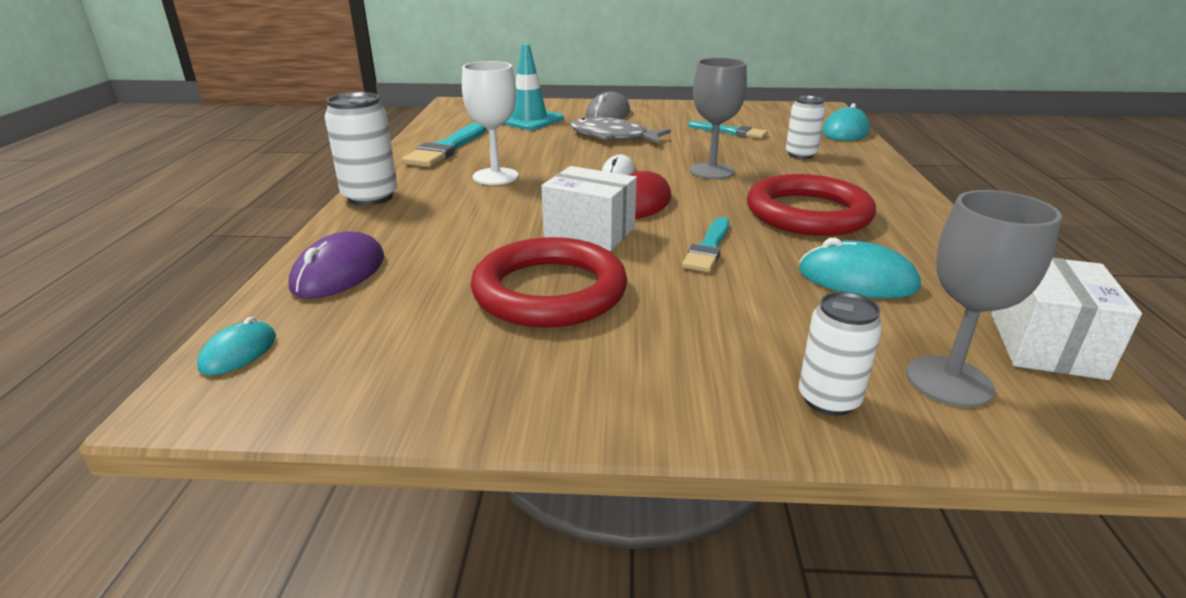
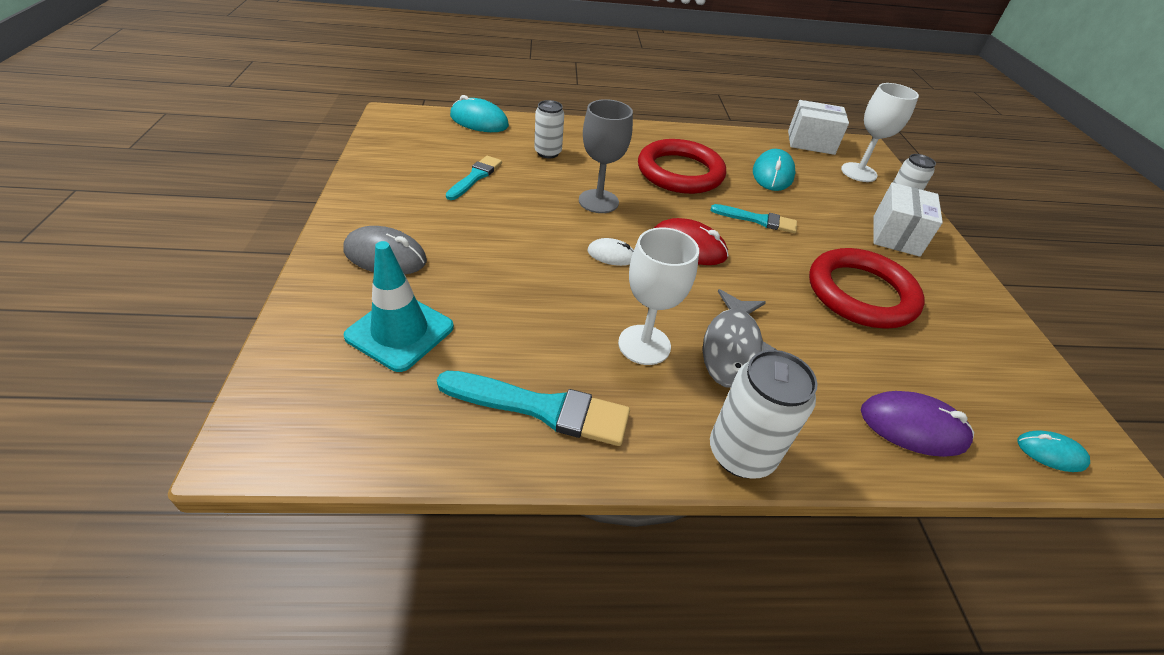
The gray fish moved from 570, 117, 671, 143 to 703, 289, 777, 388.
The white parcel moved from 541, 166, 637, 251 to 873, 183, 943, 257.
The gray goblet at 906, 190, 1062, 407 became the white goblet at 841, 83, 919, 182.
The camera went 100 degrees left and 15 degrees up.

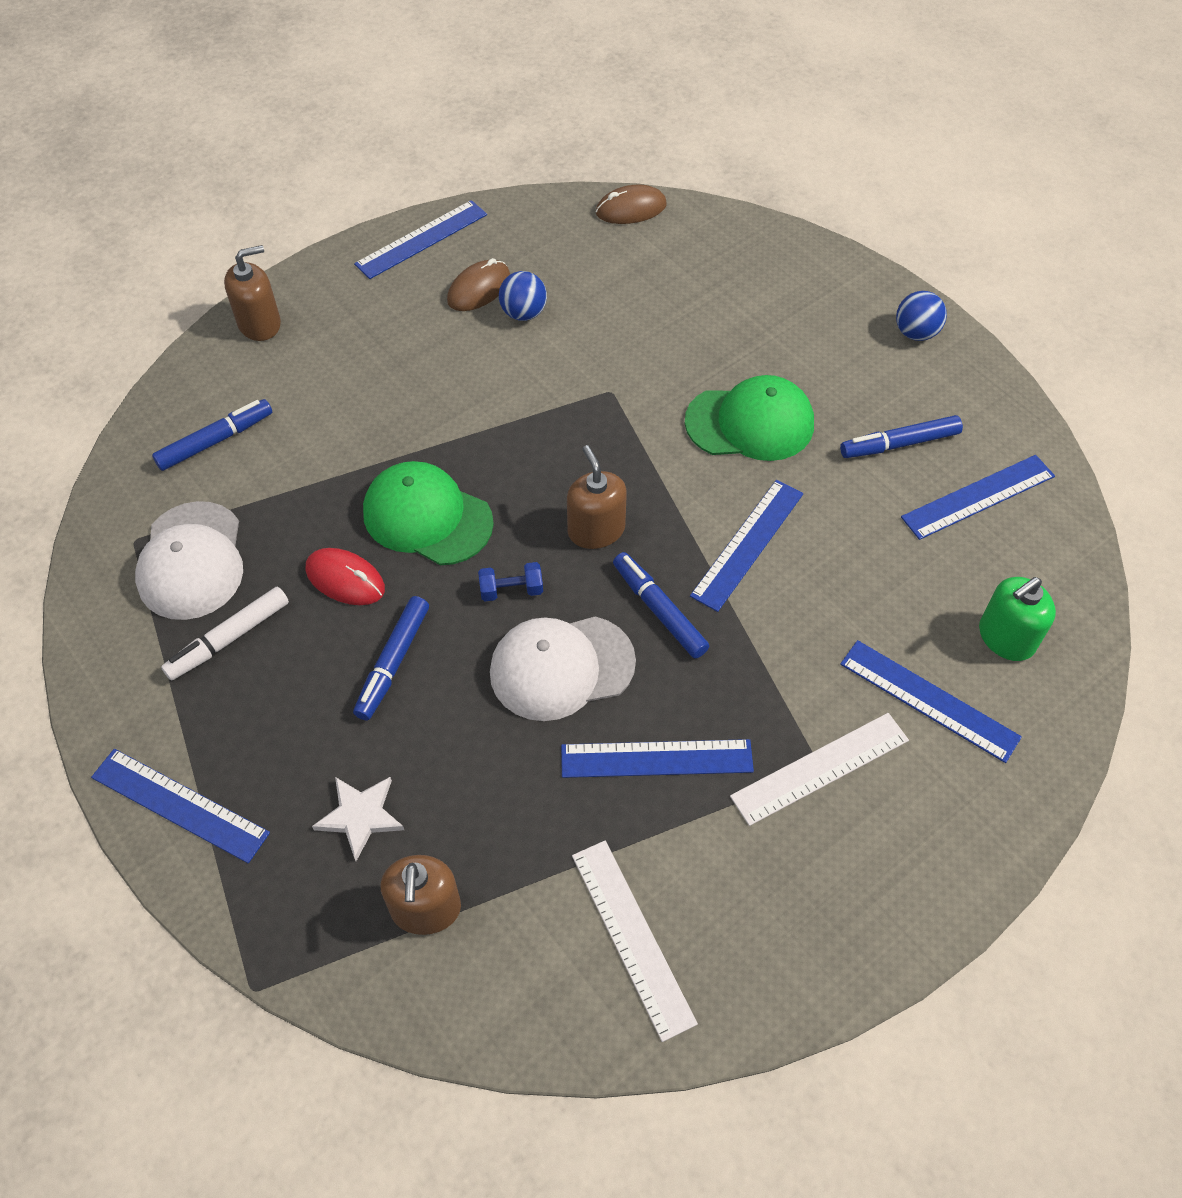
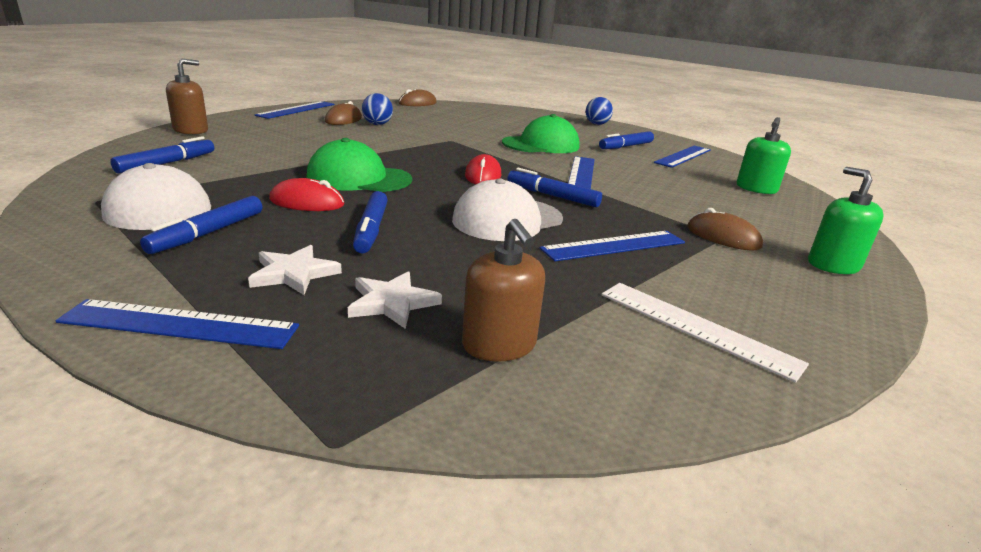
The brown pump bottle at 567, 445, 627, 549 was replaced by the crimson PC mouse at 465, 154, 501, 184.
The blue dumbbell at 478, 562, 543, 601 disappeared.
The white felt pen at 161, 587, 289, 680 became the blue felt pen at 140, 196, 262, 254.
The blue ruler at 840, 640, 1022, 763 disappeared.
The white ruler at 730, 713, 909, 826 was replaced by the brown PC mouse at 687, 208, 763, 250.
The leaf-green pump bottle at 808, 167, 884, 274 appeared.
The white star shape at 248, 245, 342, 295 appeared.
The camera went 25 degrees left and 30 degrees down.

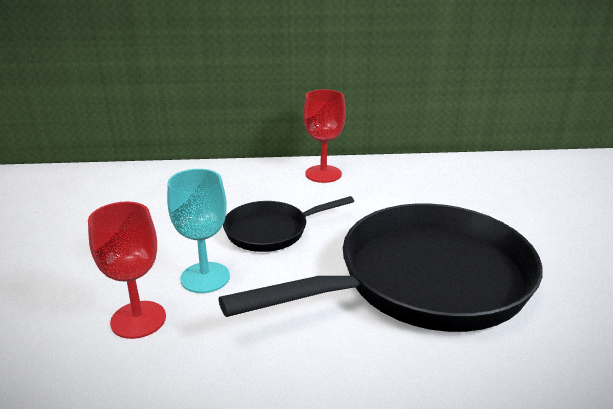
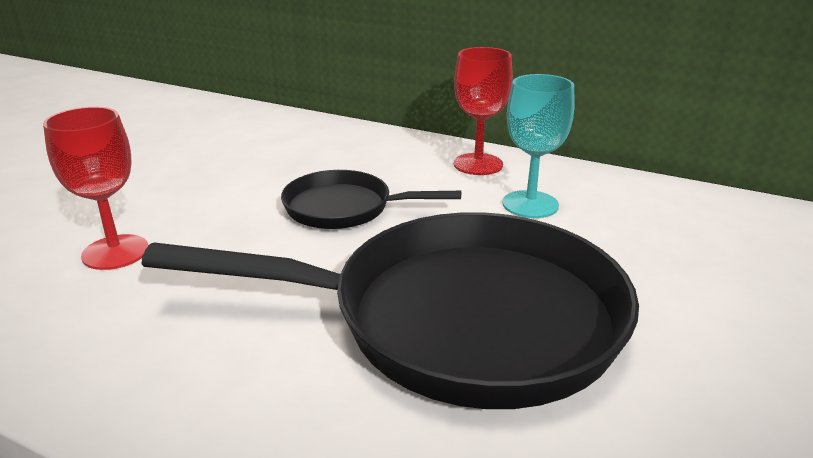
The teal goblet moved from 167, 169, 230, 293 to 503, 74, 575, 218.
The camera went 30 degrees right and 0 degrees up.

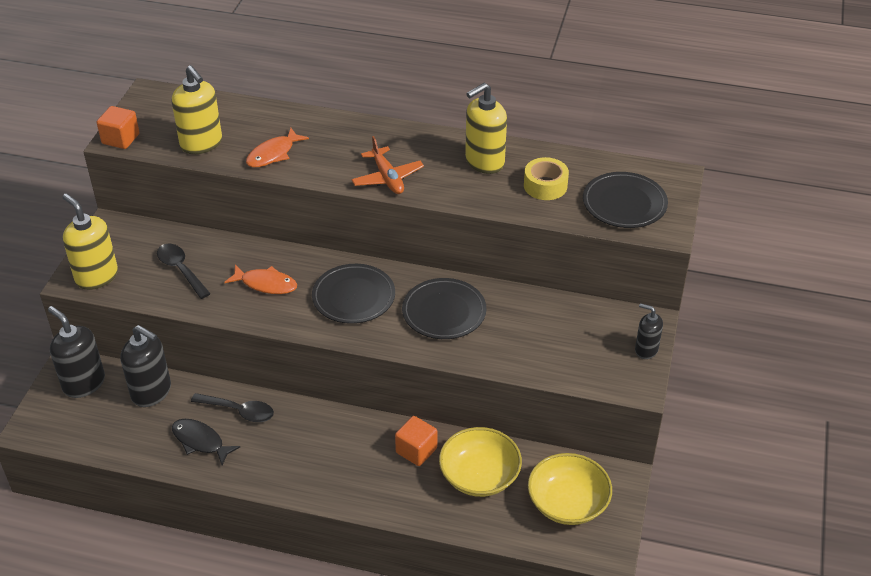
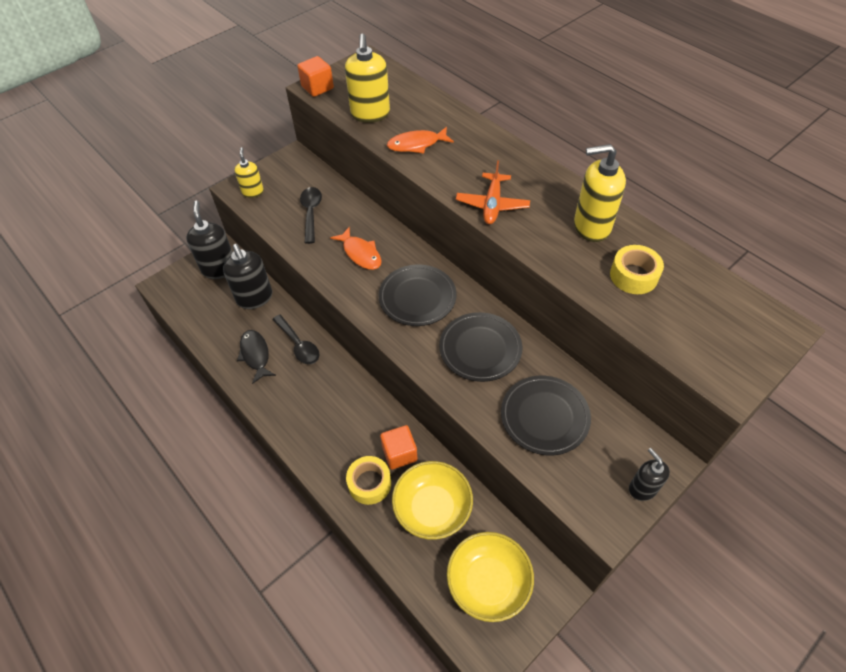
The ebony flat dish moved from 583, 172, 668, 228 to 501, 376, 591, 455.
The yellow pump bottle at 63, 194, 118, 290 changed to 0.59 times the size.
The yellow sticky tape at 346, 456, 391, 505 appeared.
The camera went 35 degrees right and 10 degrees up.

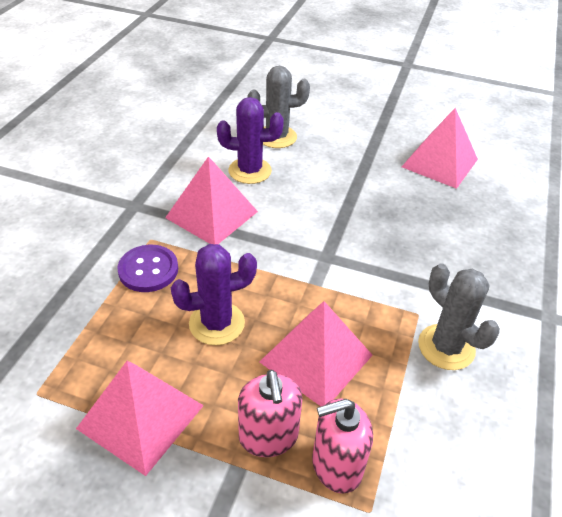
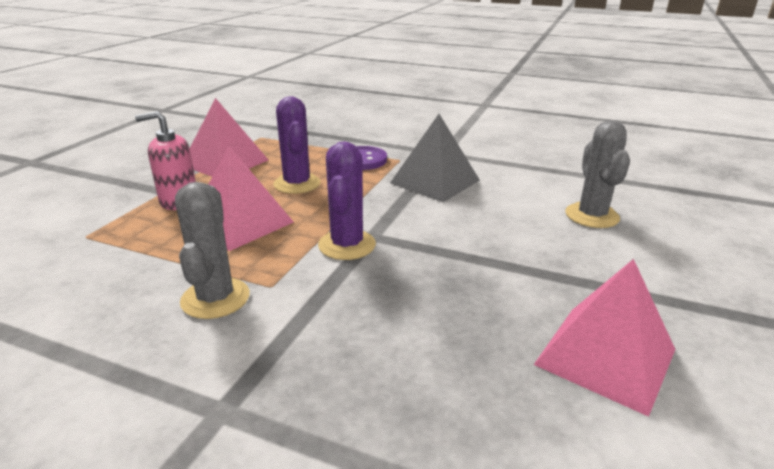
The violet prickly plant moved from 217, 97, 284, 184 to 318, 141, 376, 260.
The rose-pink pyramid shape at 165, 156, 258, 244 became the gray pyramid shape at 390, 114, 480, 202.
The gray prickly plant at 418, 263, 500, 370 turned 60 degrees counterclockwise.
The rose-pink pump bottle at 312, 398, 373, 494 disappeared.
The camera went 95 degrees right and 15 degrees down.

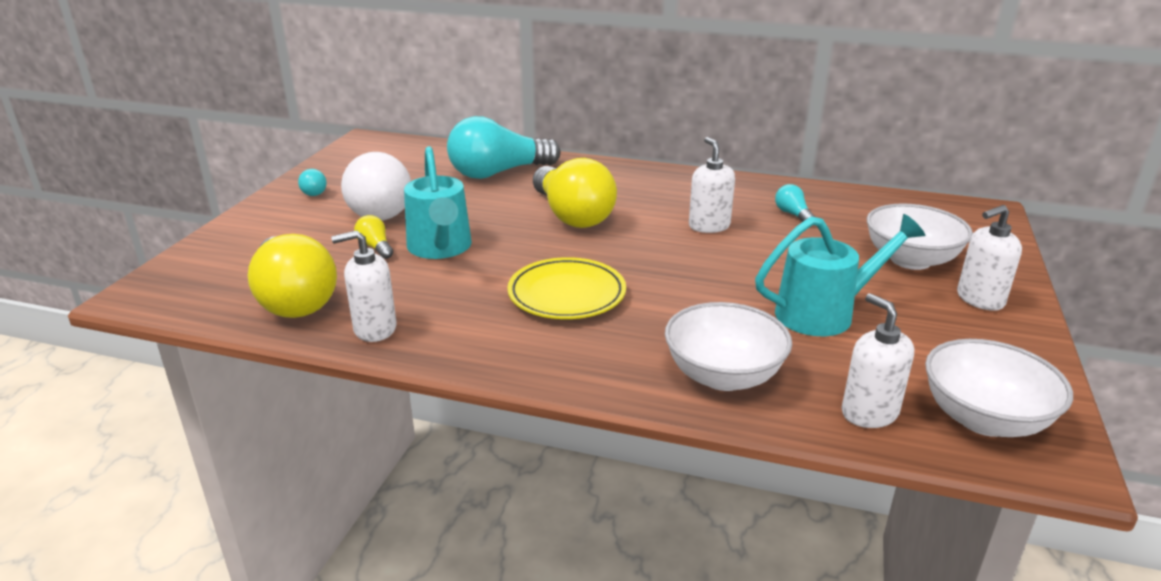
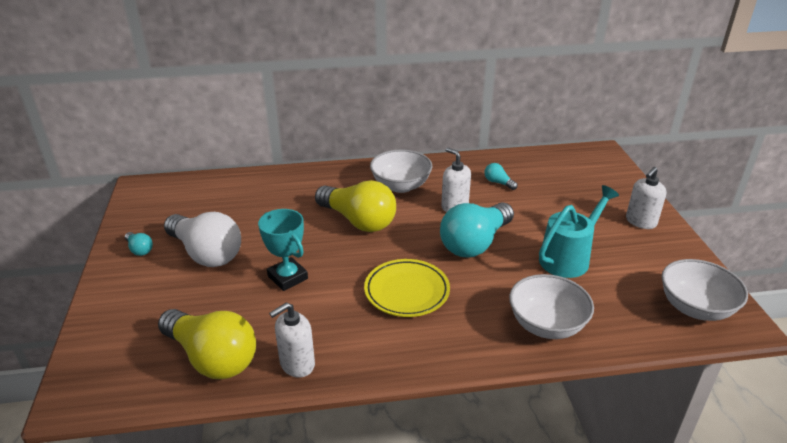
The teal bulb moved from 447, 116, 561, 179 to 440, 202, 514, 257.
The teal watering pot at 404, 146, 472, 259 was replaced by the teal prize cup at 258, 209, 308, 291.
The white deep dish moved from 867, 203, 973, 270 to 370, 150, 432, 193.
The yellow bulb at 354, 215, 393, 259 disappeared.
The white pump bottle at 842, 293, 914, 428 disappeared.
The camera went 25 degrees left and 5 degrees up.

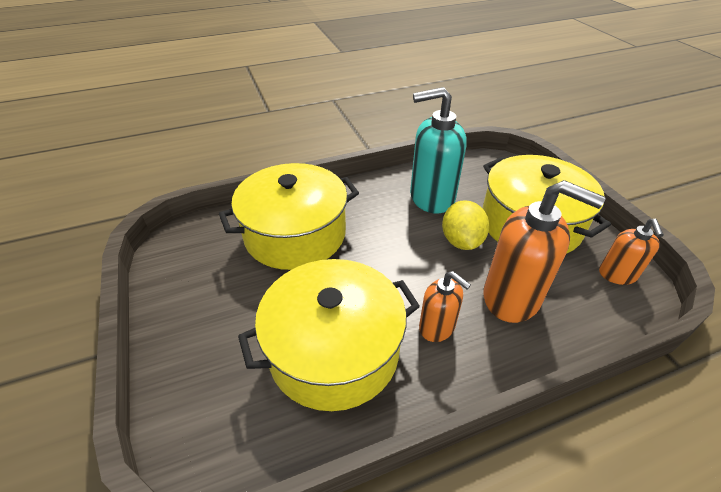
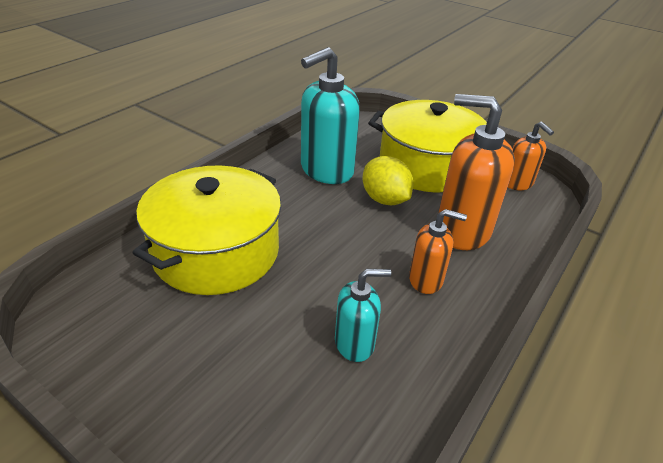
The orange-coloured pump bottle at 483, 180, 606, 323 turned 150 degrees counterclockwise.
The yellow stockpot at 238, 259, 420, 411 was replaced by the teal pump bottle at 335, 269, 391, 362.
The camera went 35 degrees left and 5 degrees down.

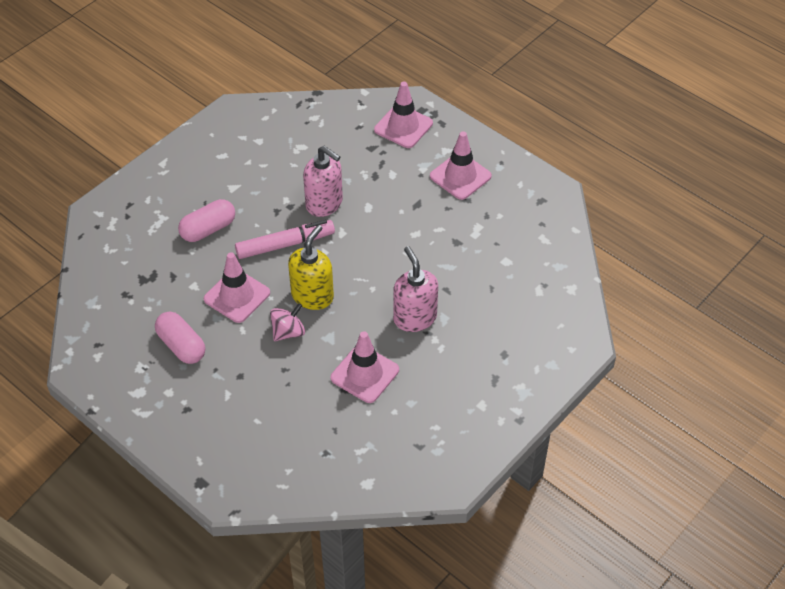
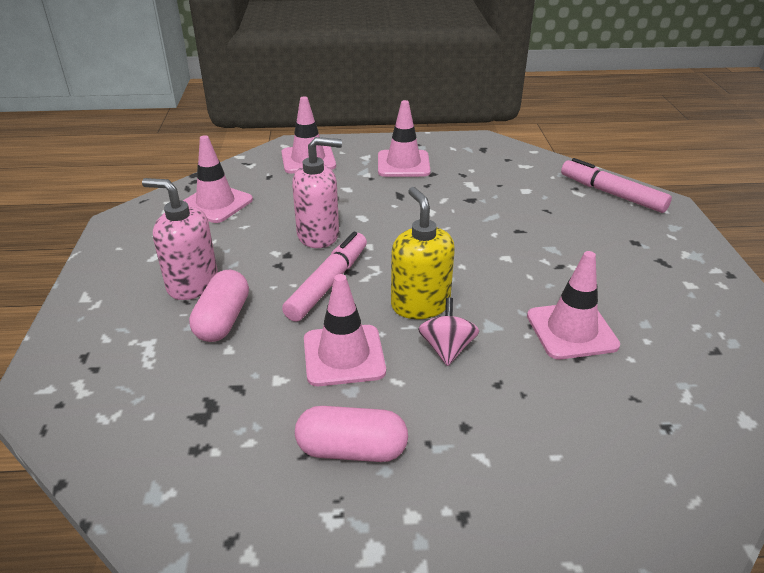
The rose-pink pump bottle moved from 393, 246, 438, 332 to 142, 178, 218, 300.
The rose-pink road cone at 183, 135, 253, 223 appeared.
The rose-pink felt pen at 561, 158, 672, 213 appeared.
The camera went 45 degrees left and 15 degrees down.

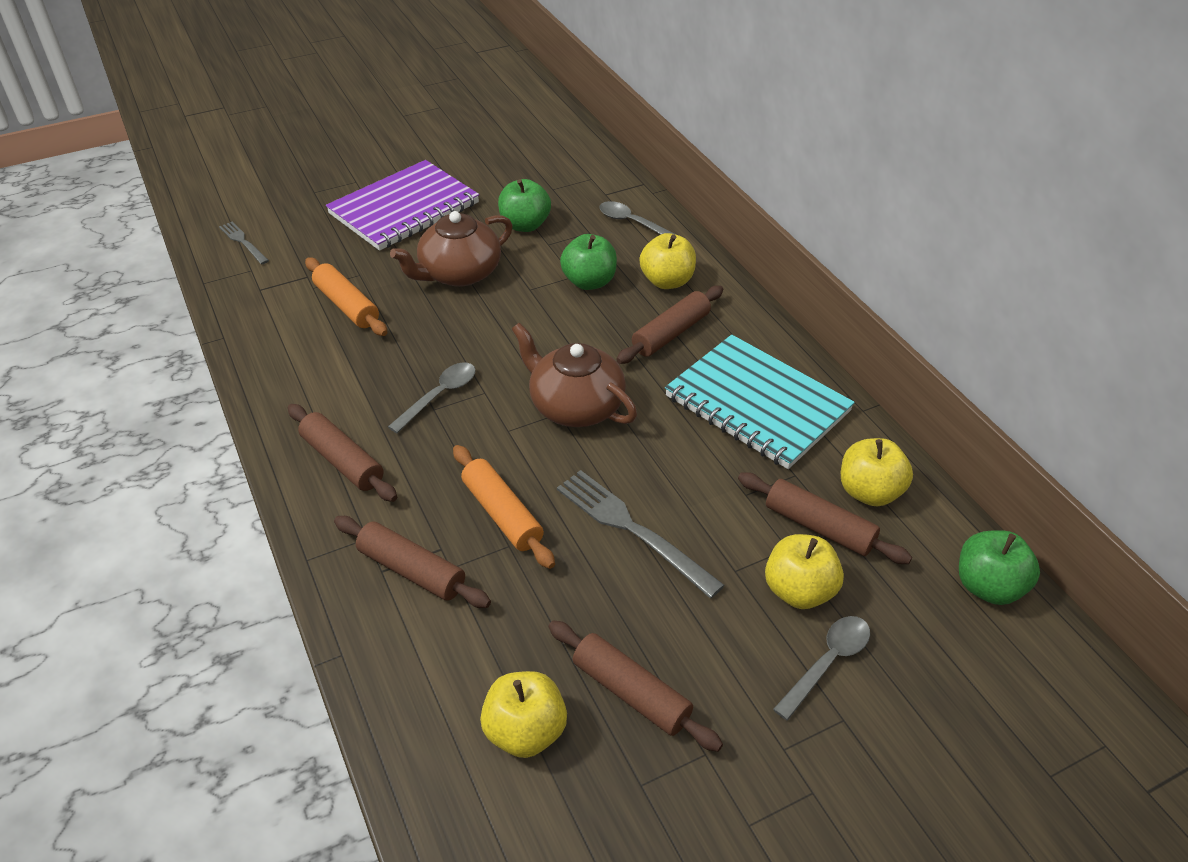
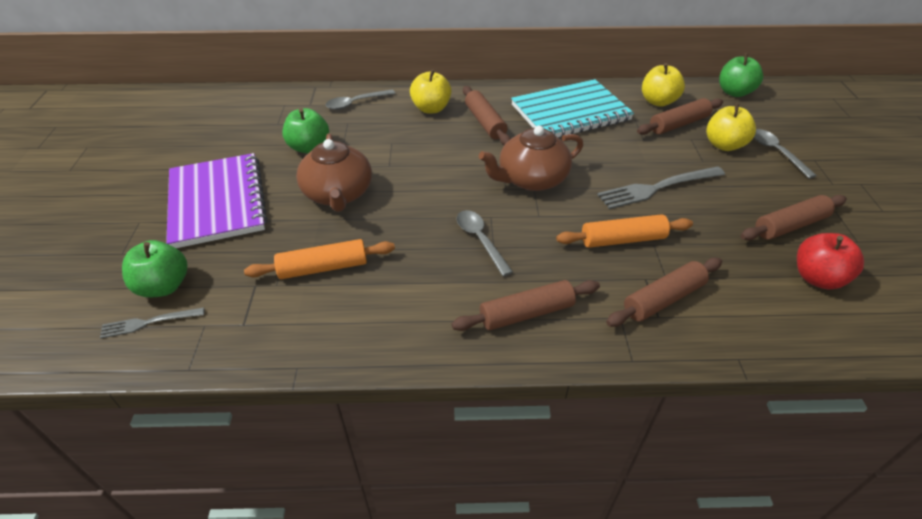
The leaf-green apple moved from 560, 234, 617, 290 to 122, 240, 187, 297.
The yellow apple at 480, 671, 567, 758 became the crimson apple at 797, 233, 864, 289.
The camera went 65 degrees left and 0 degrees up.

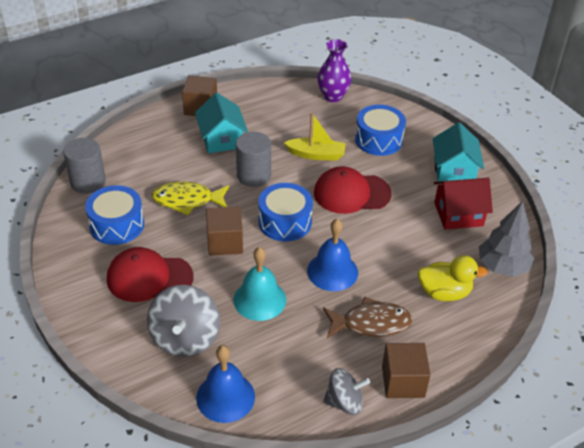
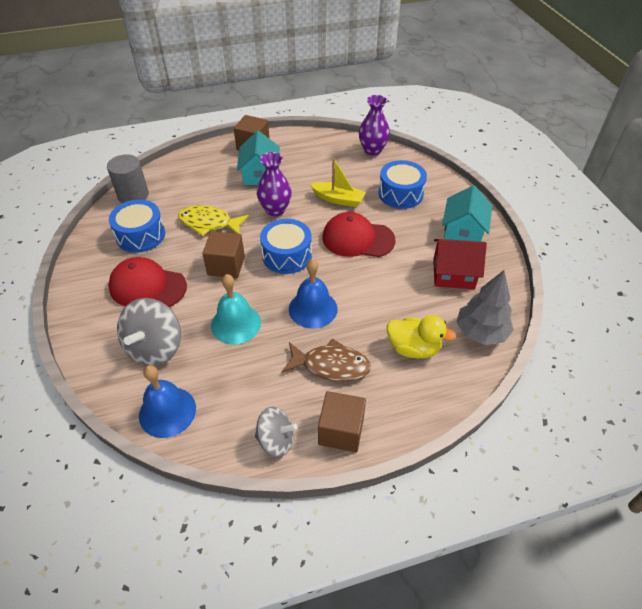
The gray cylinder at 236, 132, 271, 187 was replaced by the violet vase at 257, 152, 292, 216.
The camera went 15 degrees right and 5 degrees up.

